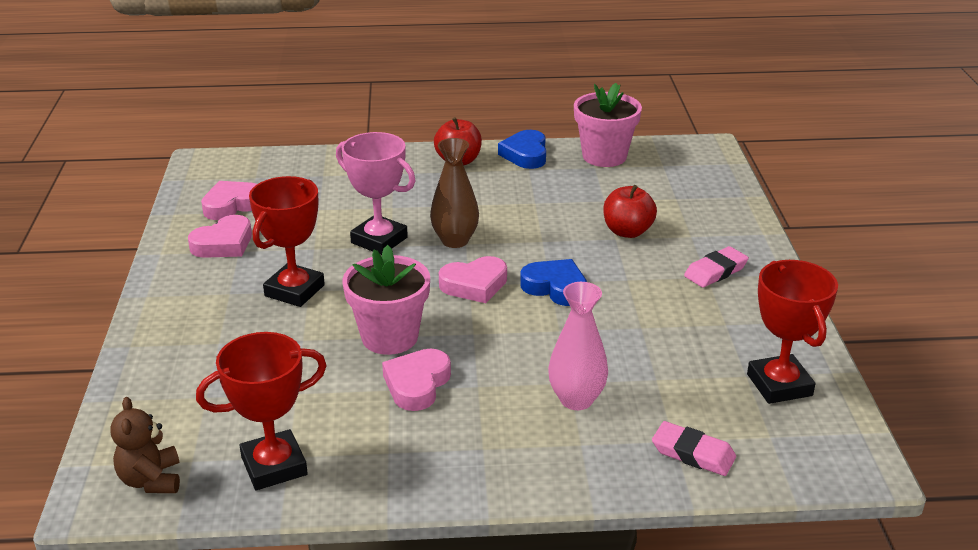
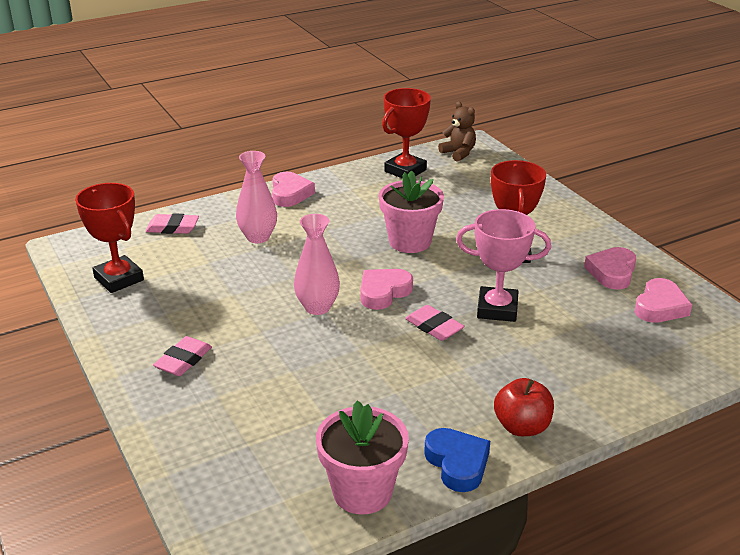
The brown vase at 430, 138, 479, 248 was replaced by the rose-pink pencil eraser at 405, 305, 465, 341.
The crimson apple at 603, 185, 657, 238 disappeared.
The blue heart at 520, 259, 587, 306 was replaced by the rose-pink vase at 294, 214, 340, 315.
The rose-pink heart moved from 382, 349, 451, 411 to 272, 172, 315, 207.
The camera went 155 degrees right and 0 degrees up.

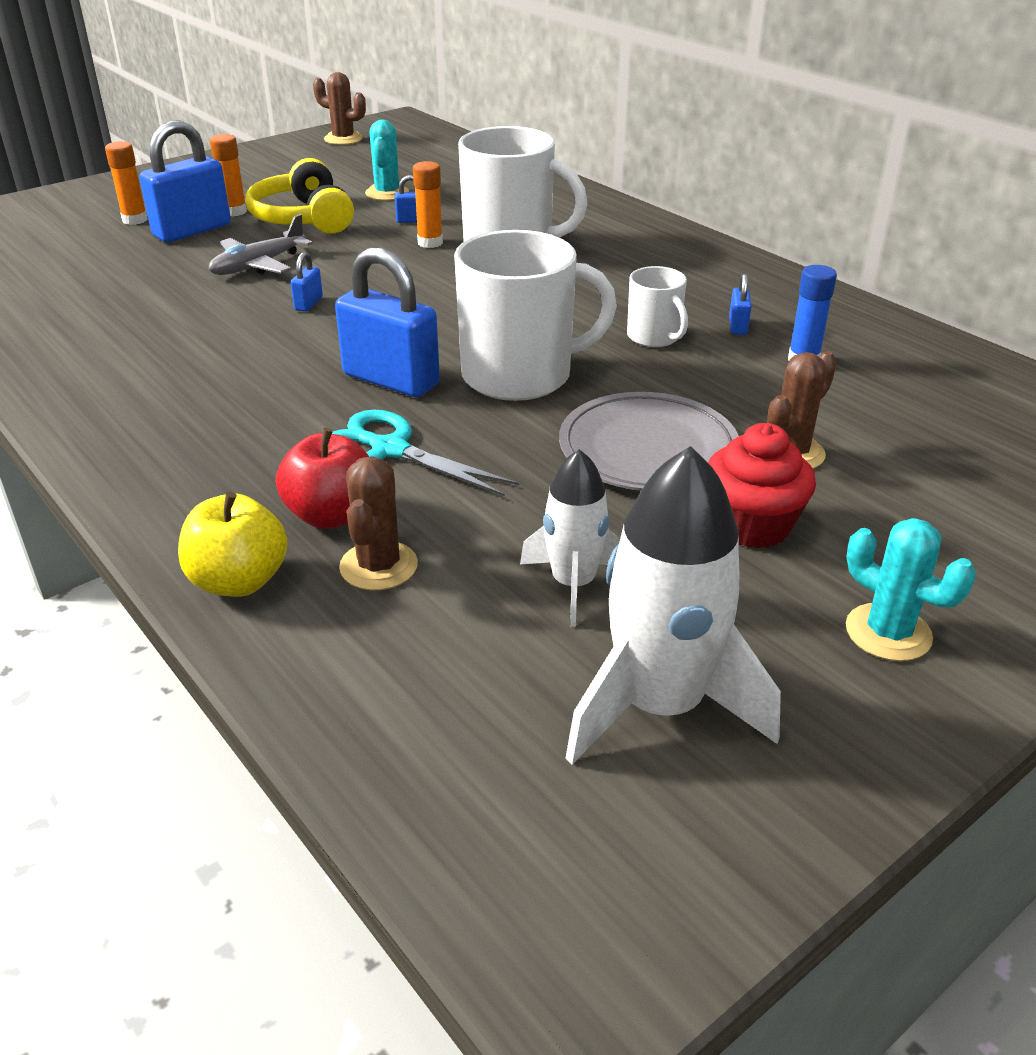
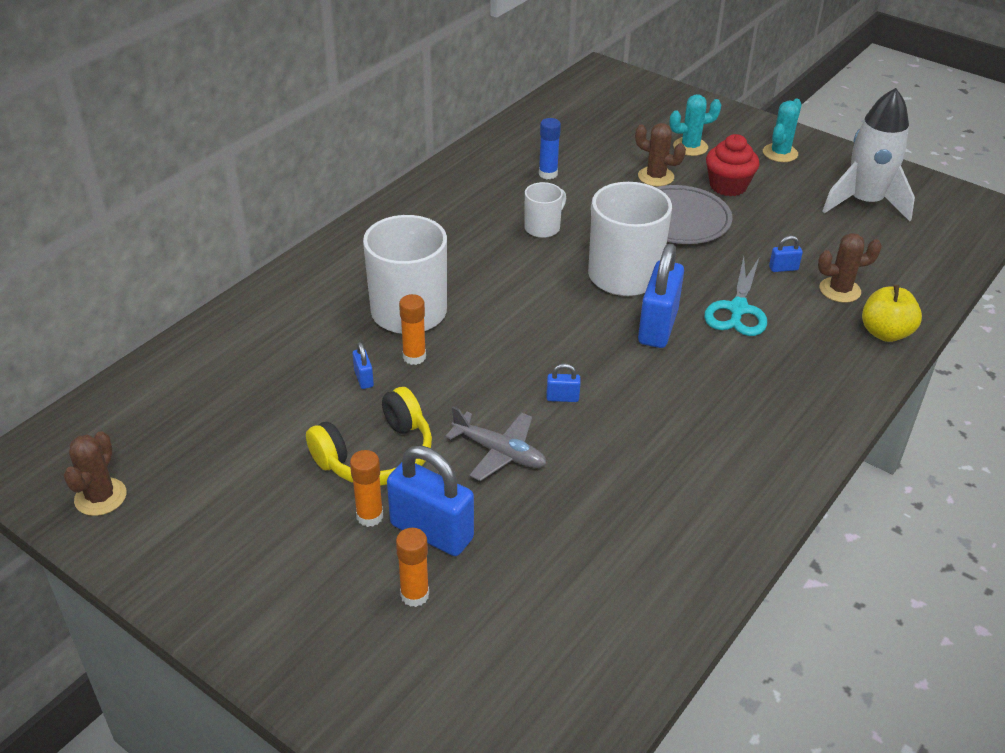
The teal prickly plant moved from 365, 120, 409, 201 to 670, 94, 721, 156.
The blue lock moved from 729, 273, 752, 335 to 769, 236, 803, 272.
The crimson apple at 276, 428, 369, 529 disappeared.
The white spaceship at 520, 449, 620, 627 disappeared.
The camera went 105 degrees left and 5 degrees up.

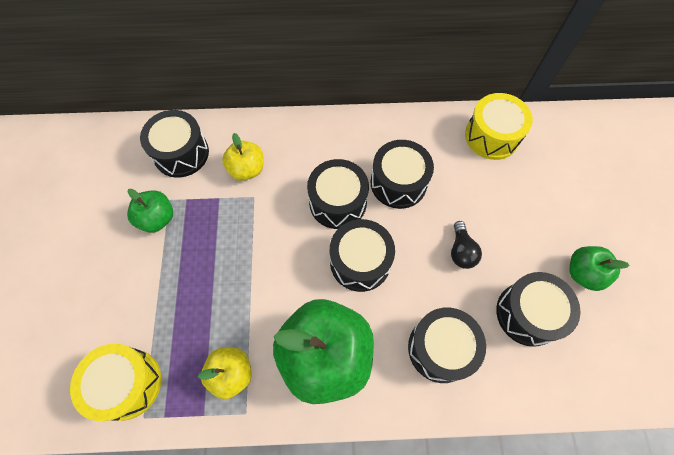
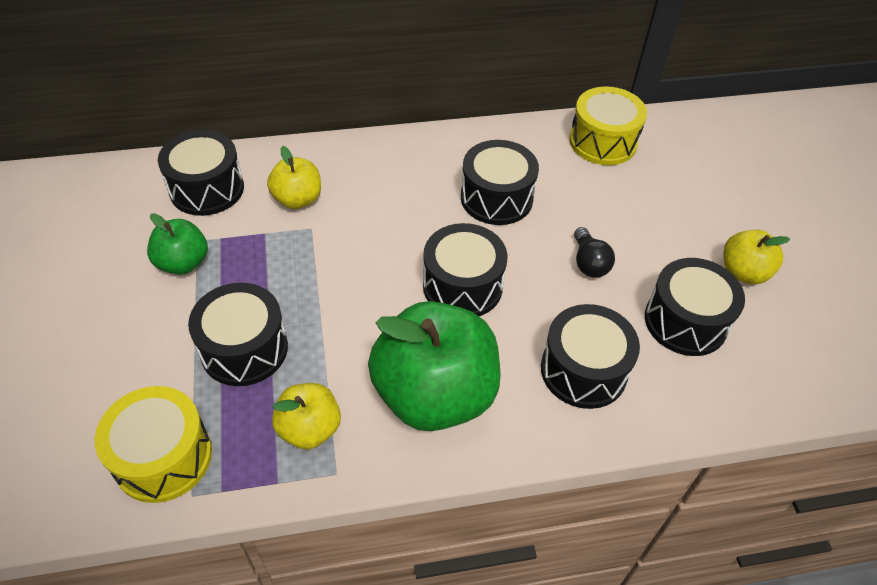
The ebony toy drum moved from 307, 159, 369, 229 to 188, 283, 288, 386.
The leaf-green apple at 569, 246, 630, 291 became the yellow apple at 723, 230, 790, 285.
The camera went 10 degrees left and 15 degrees down.

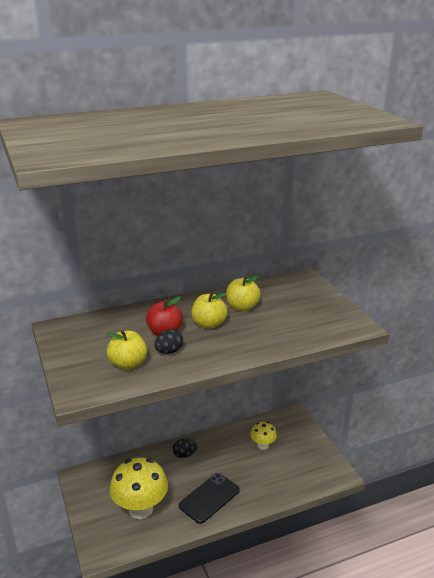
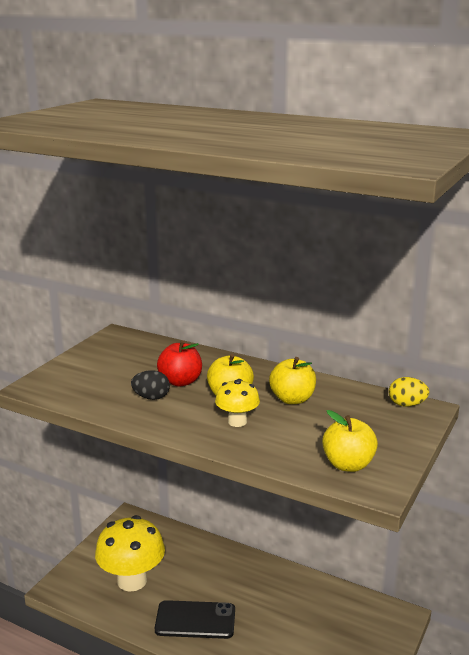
The yellow apple moved from 106, 330, 147, 370 to 322, 410, 378, 472.
The yellow mushroom moved from 250, 422, 277, 450 to 215, 379, 260, 427.
The ebony egg shape at 173, 439, 197, 458 disappeared.
The yellow egg shape at 389, 377, 429, 406 appeared.
The camera went 50 degrees right and 5 degrees down.

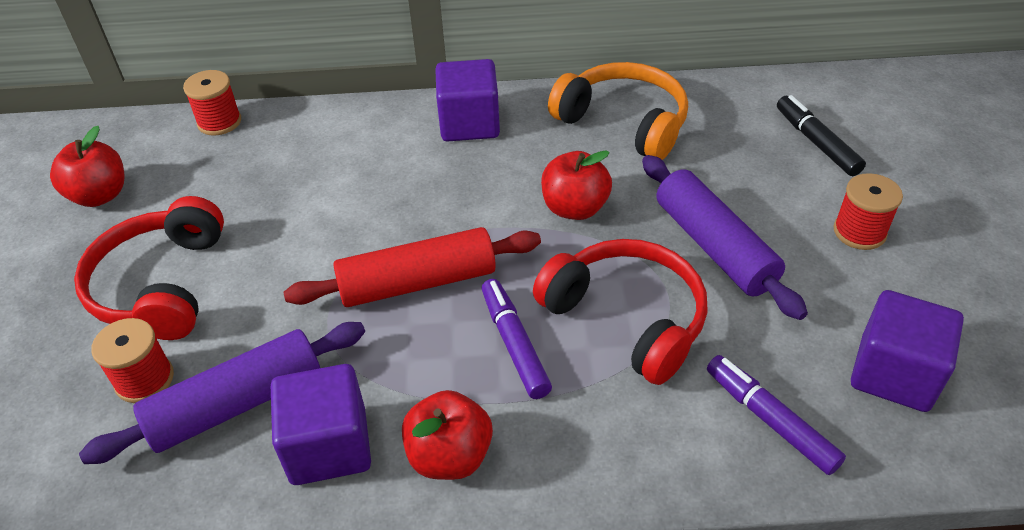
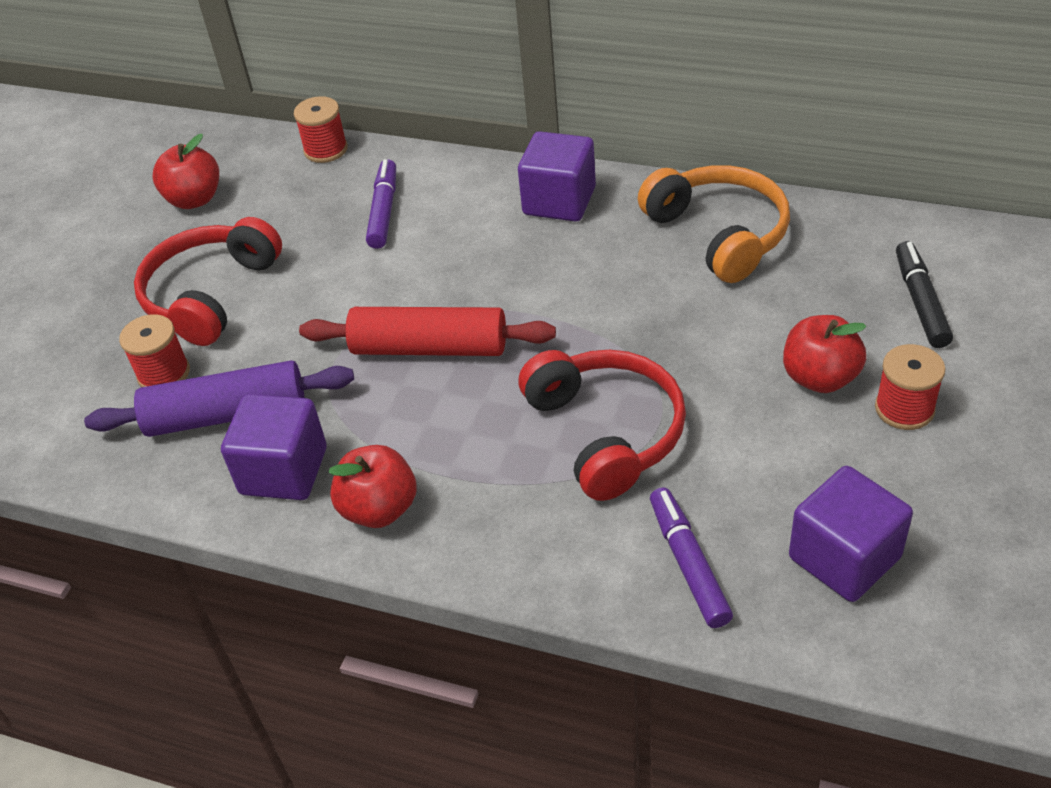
The crimson apple moved from 541, 150, 612, 220 to 783, 315, 866, 393.
The violet rolling pin at 642, 155, 808, 320 disappeared.
The violet felt pen moved from 482, 279, 552, 399 to 366, 159, 396, 249.
The camera went 25 degrees right and 0 degrees up.

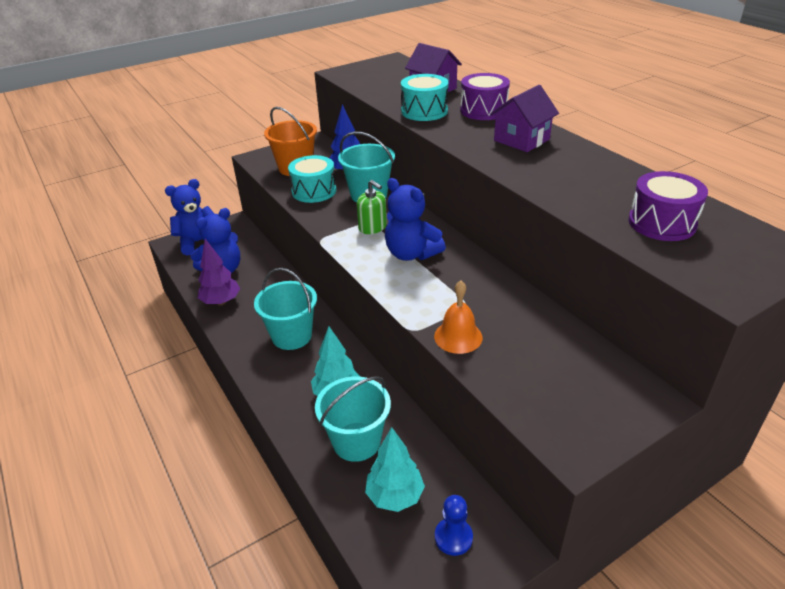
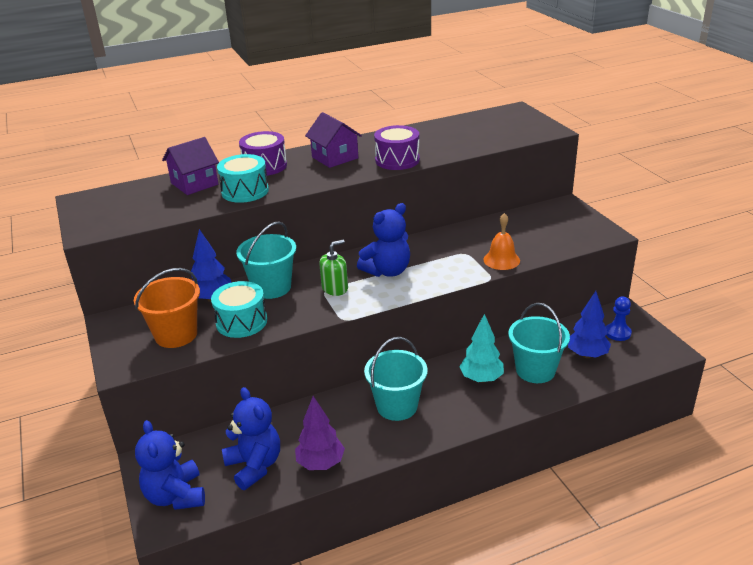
The violet toy drum moved from 628, 171, 708, 241 to 374, 125, 420, 170.
The teal tree at 365, 427, 425, 512 became the blue tree at 568, 291, 611, 358.
The camera went 80 degrees left and 5 degrees down.

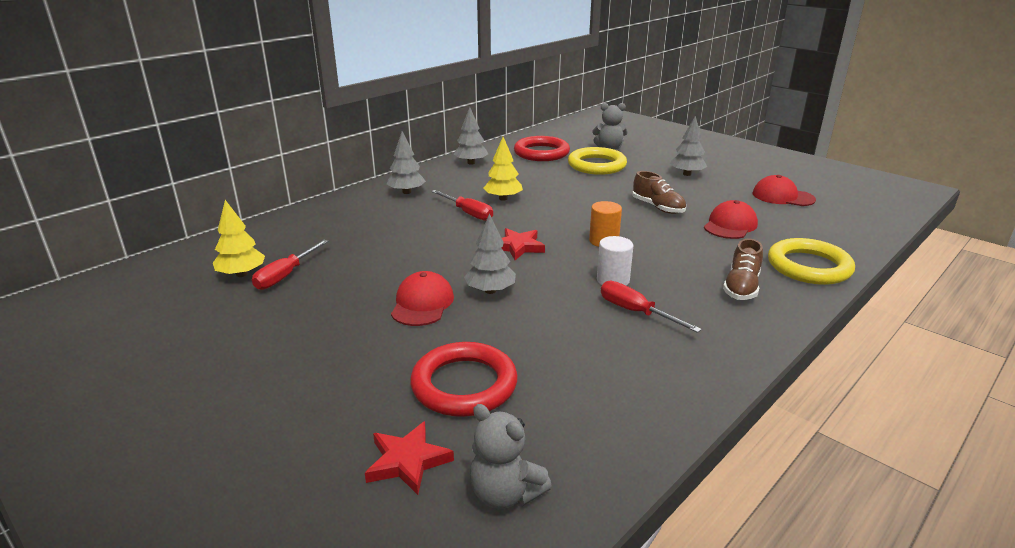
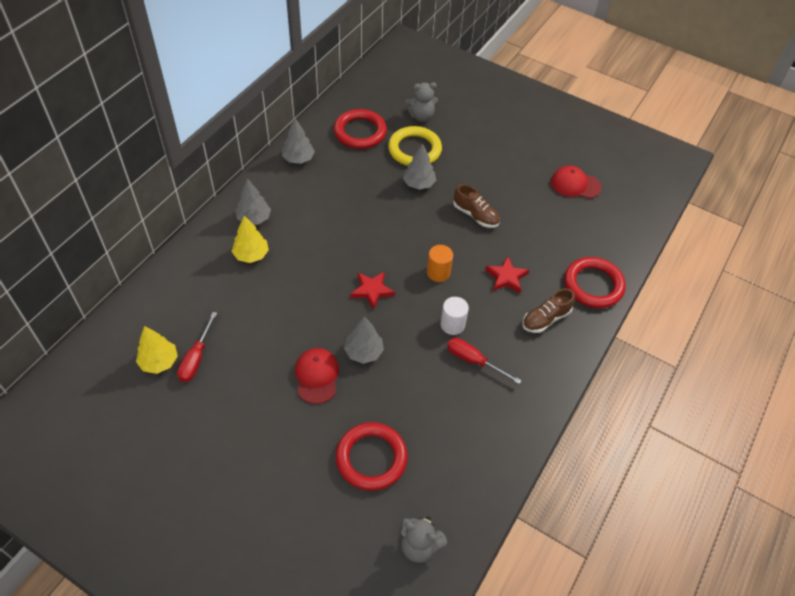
The gray tree moved from 670, 116, 707, 176 to 403, 143, 436, 190.
The yellow tree moved from 483, 137, 523, 201 to 232, 216, 269, 263.
The crimson hand screwdriver at 432, 190, 493, 221 disappeared.
The crimson baseball cap at 704, 200, 758, 239 disappeared.
The yellow hoop at 768, 238, 855, 285 became the crimson hoop at 564, 257, 626, 308.
The brown lace-up shoe at 723, 239, 763, 300 turned 45 degrees clockwise.
The crimson star shape moved from 365, 421, 454, 495 to 485, 256, 529, 293.
The camera went 15 degrees left and 25 degrees up.

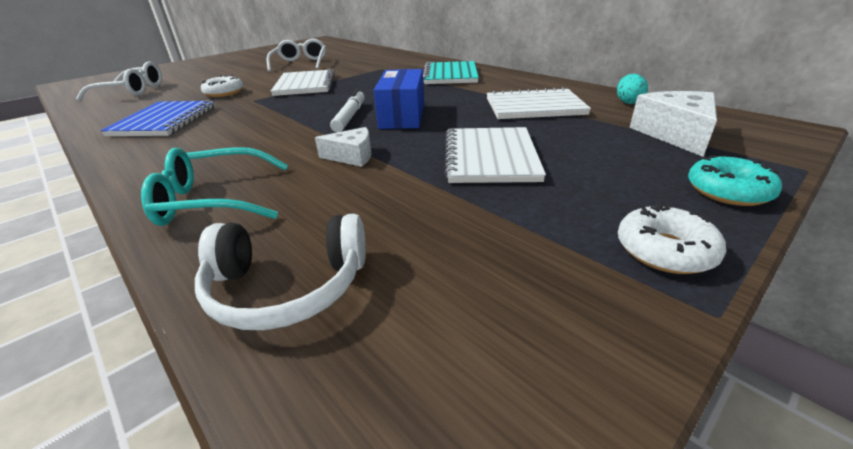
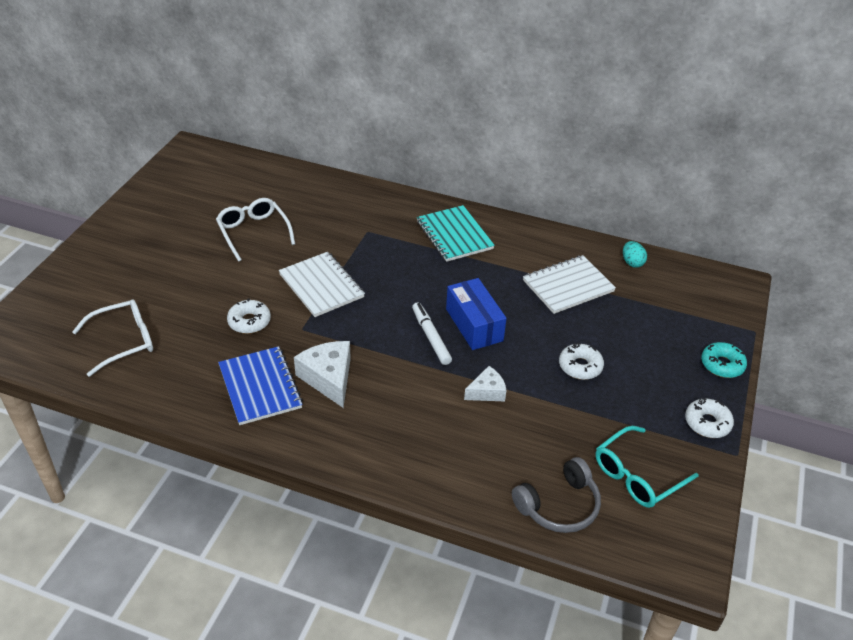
The white cheese wedge moved from 630, 91, 717, 157 to 294, 341, 351, 408.
The white exercise book at 444, 127, 546, 183 was replaced by the white glazed donut at 559, 343, 604, 380.
The teal spectacles moved from 141, 147, 288, 226 to 596, 426, 699, 508.
The white headset at 195, 214, 366, 330 became the gray headset at 512, 457, 601, 533.
The camera went 30 degrees left and 10 degrees up.

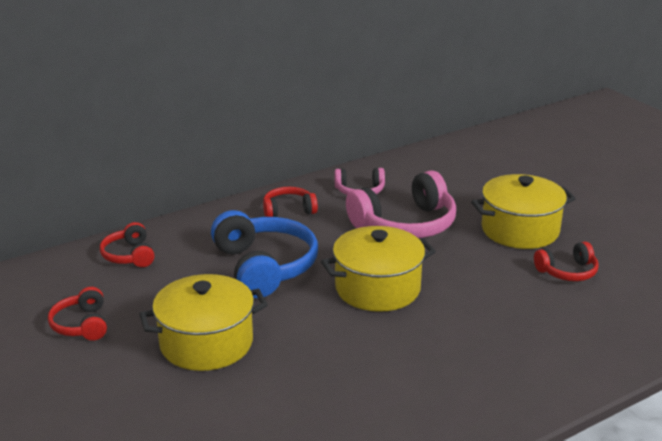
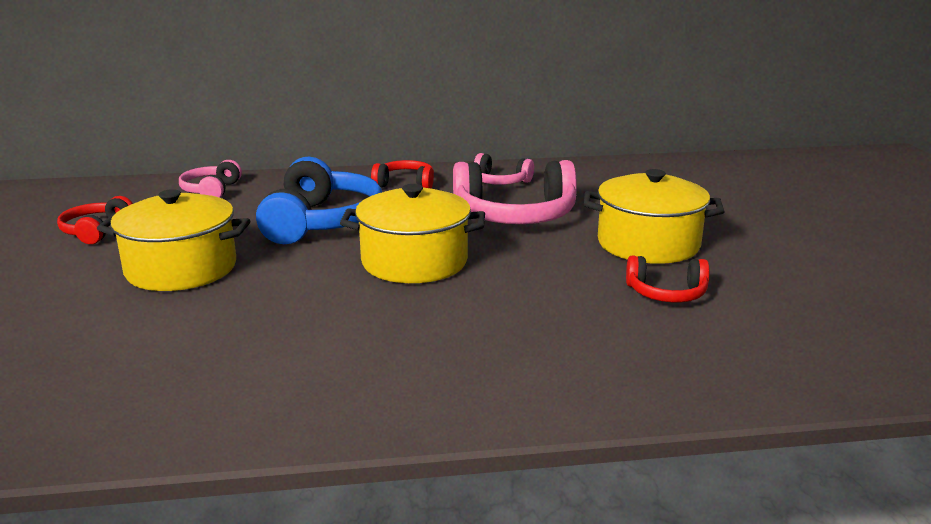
The crimson headset at 100, 222, 155, 267 became the rose-pink headset at 179, 160, 242, 198.
The camera went 25 degrees right and 5 degrees down.

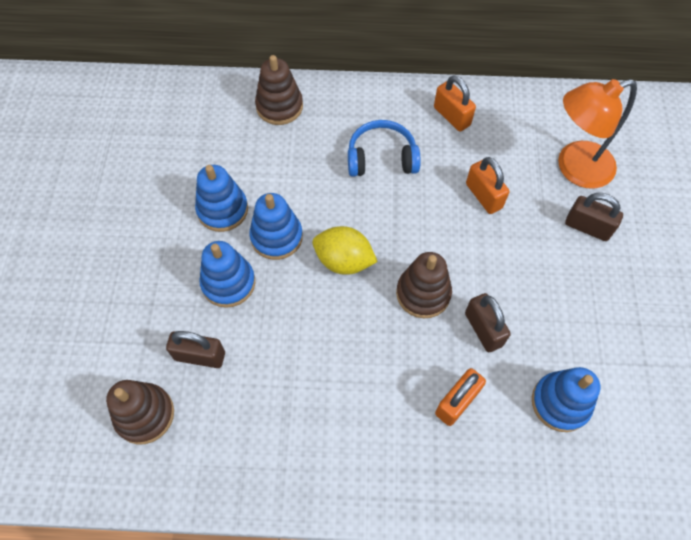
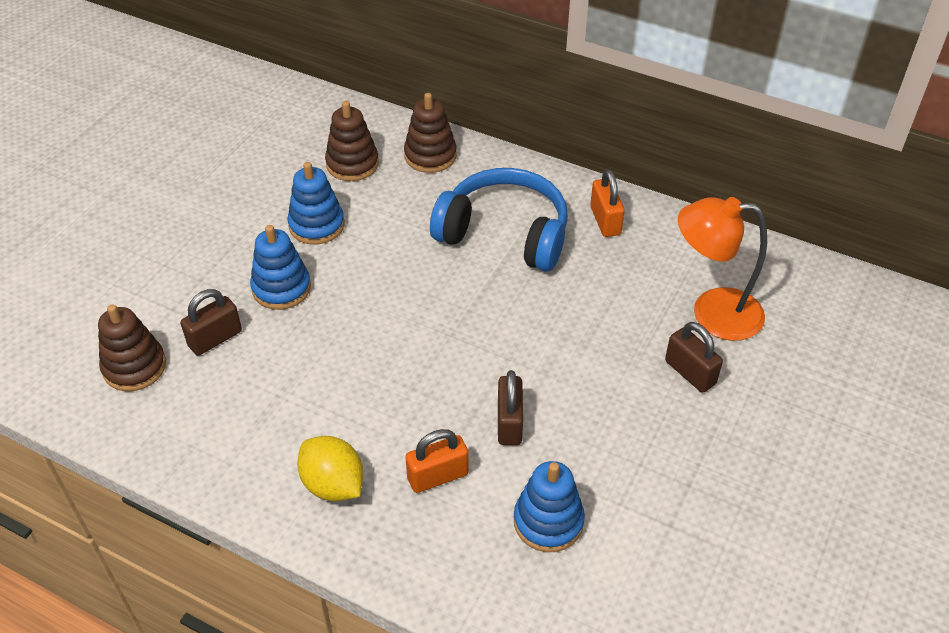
The blue headset at 348, 120, 421, 177 changed to 1.59 times the size.
The orange-coloured lock at 466, 157, 509, 214 disappeared.
The blue ring stacker at 249, 193, 303, 260 disappeared.
The yellow lemon moved from 313, 226, 378, 275 to 297, 436, 363, 501.
The brown ring stacker moved from 396, 252, 452, 319 to 325, 101, 379, 181.
The brown lock at 166, 331, 225, 368 turned 75 degrees counterclockwise.
The camera went 25 degrees right and 15 degrees down.

